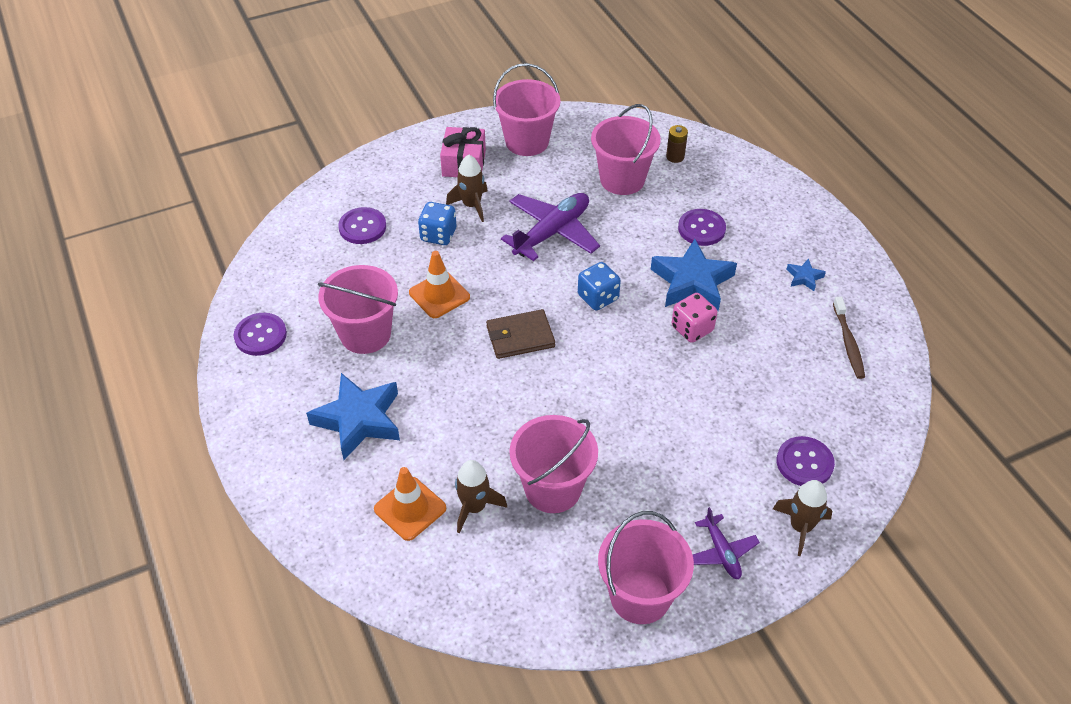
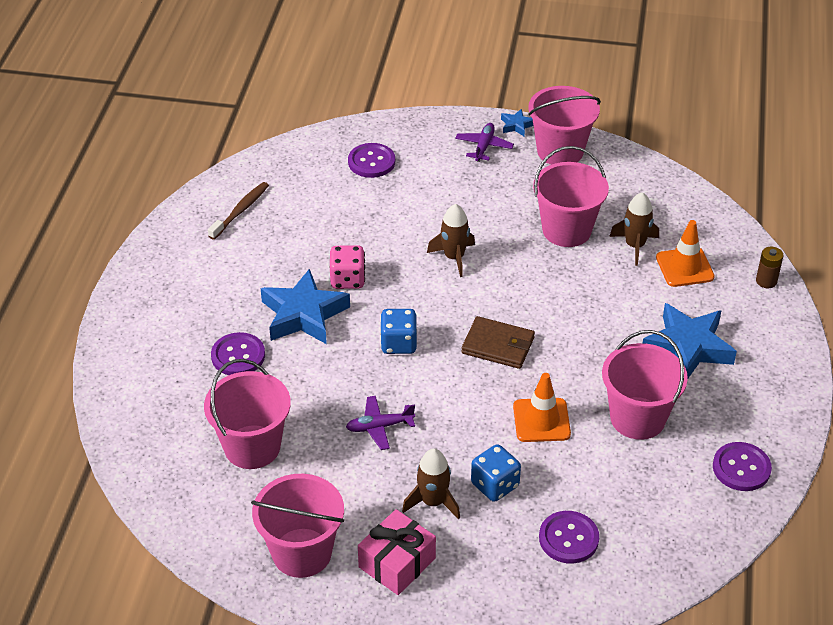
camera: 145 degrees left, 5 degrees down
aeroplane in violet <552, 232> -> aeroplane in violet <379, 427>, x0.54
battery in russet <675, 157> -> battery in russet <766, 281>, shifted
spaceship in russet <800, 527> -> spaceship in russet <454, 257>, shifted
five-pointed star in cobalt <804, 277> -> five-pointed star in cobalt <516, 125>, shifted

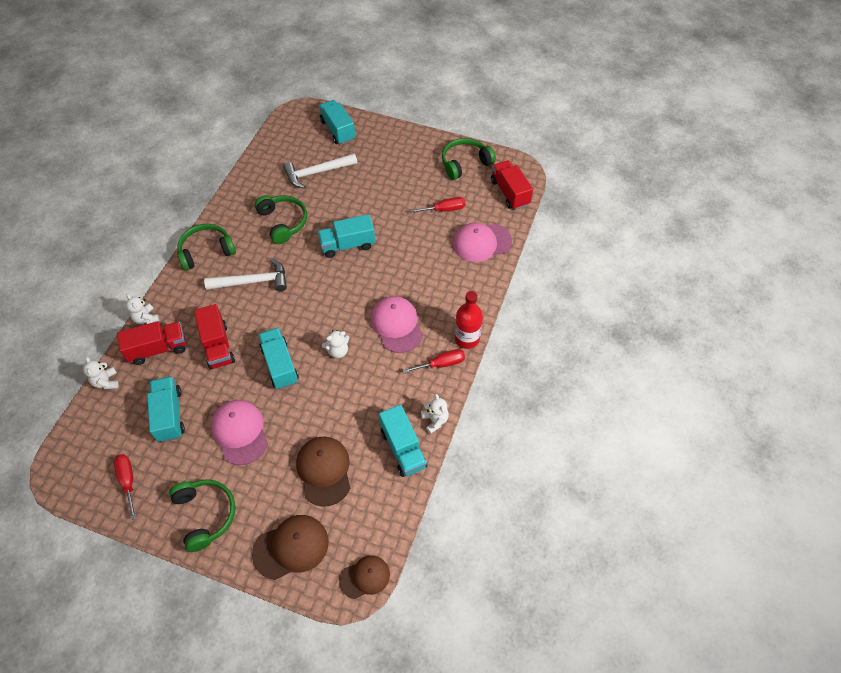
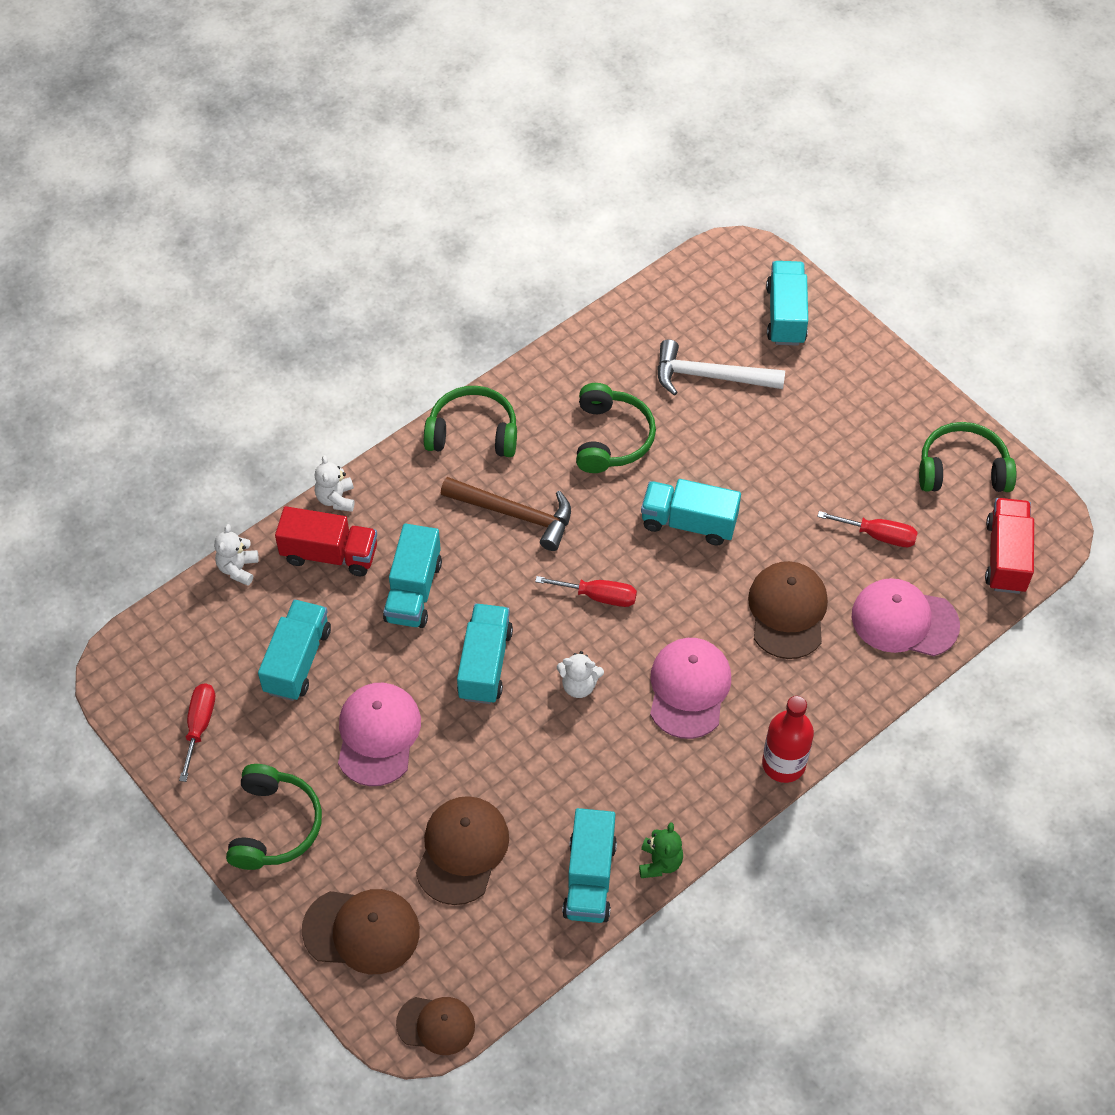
camera: 30 degrees right, 0 degrees up
truck in scarlet <218, 346> -> truck in teal <413, 591>
hammer in pure white <253, 281> -> hammer in russet <515, 514>
screwdriver in scarlet <441, 364> -> screwdriver in scarlet <598, 596>, shifted
teddy in pure white <435, 420> -> teddy in green <660, 862>
none -> peaked cap in russet <787, 611>

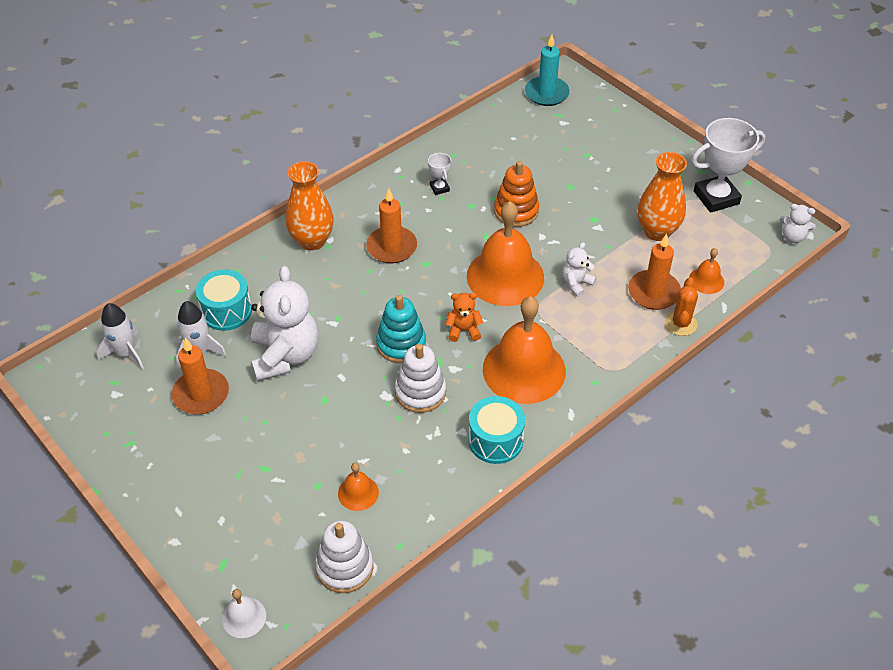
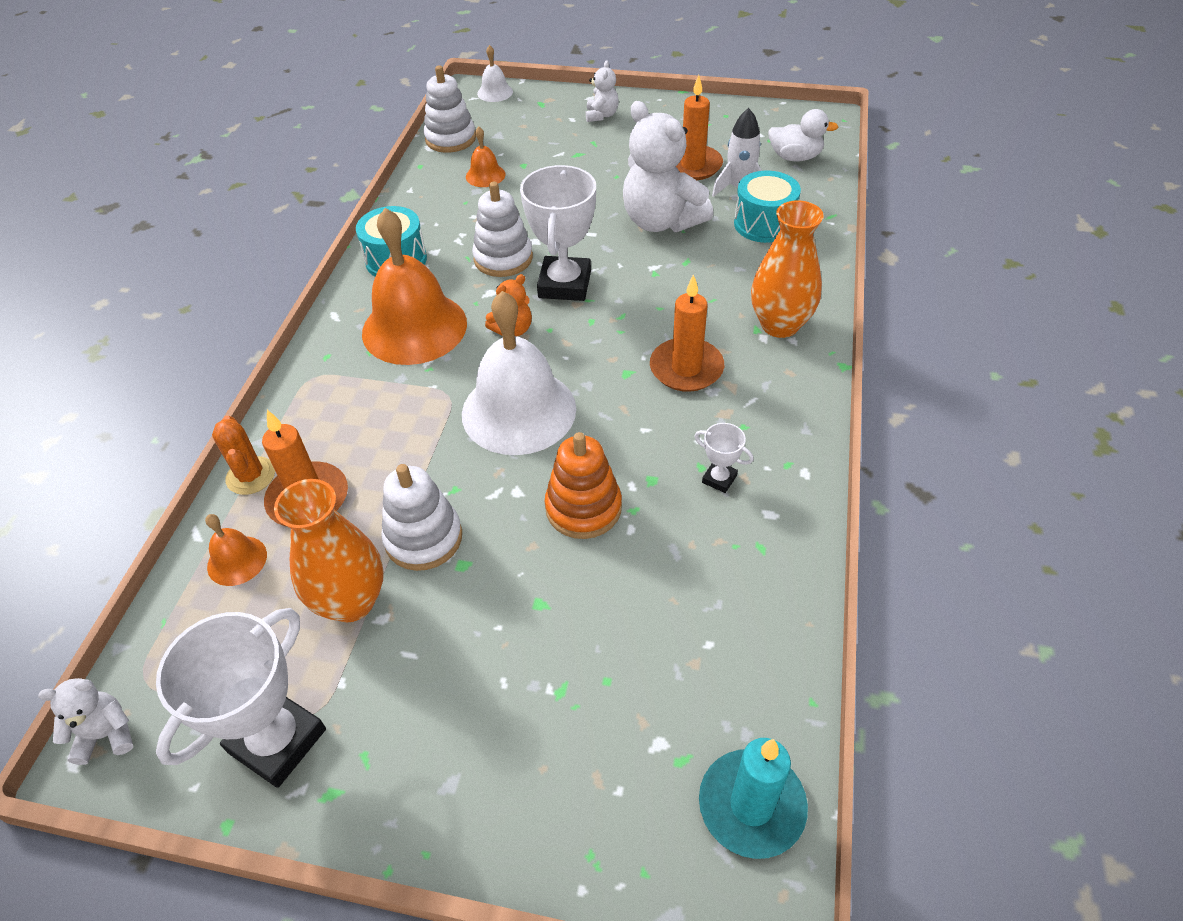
camera: 145 degrees right, 0 degrees up
spaceship in pure white <126, 353> -> duck in pure white <795, 157>
stacking toy in teal <401, 344> -> award cup in pure white <564, 284>
hand bell in bright orange <505, 276> -> hand bell in pure white <518, 411>
teddy in pure white <576, 284> -> teddy in pure white <601, 115>, shifted
none -> stacking toy in pure white <423, 538>

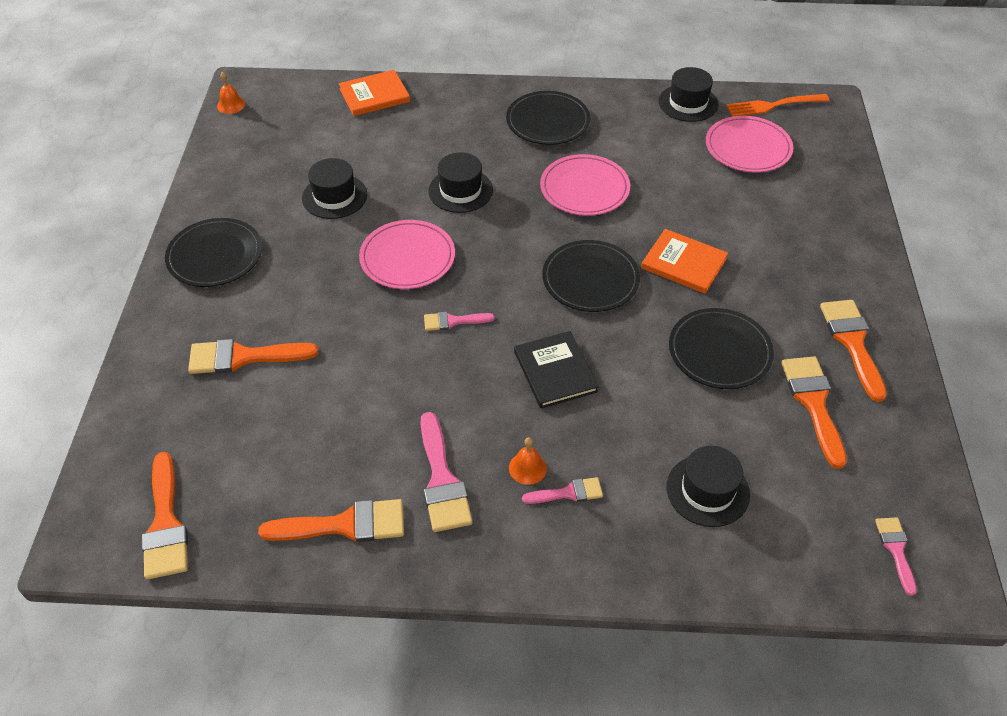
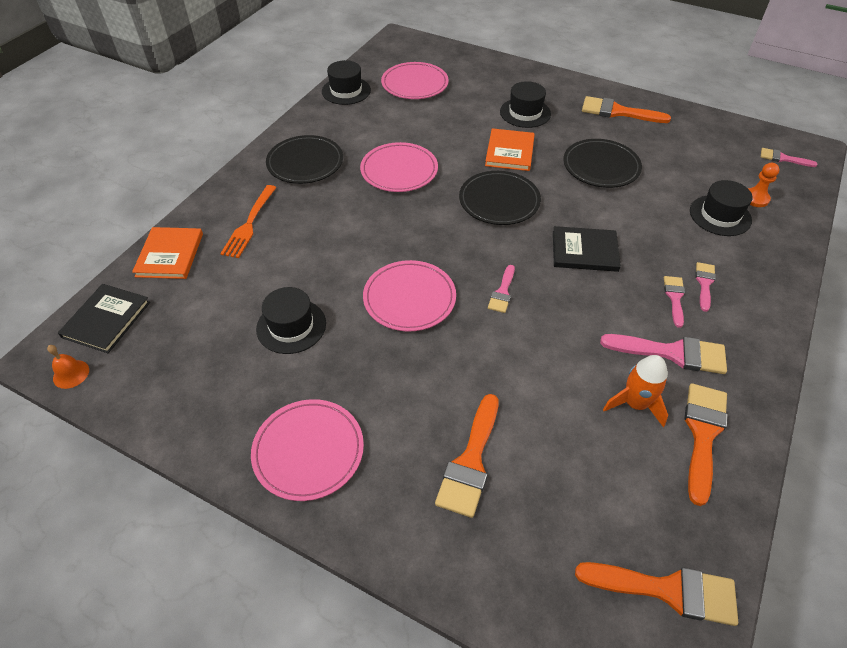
camera: 65 degrees left, 0 degrees up
plate in ebony <215, 256> -> plate in rosy <308, 451>
tall hat in ebony <460, 190> -> tall hat in ebony <525, 113>, shifted
hand bell in bright orange <527, 468> -> brush in rosy <674, 298>
book in bright orange <684, 263> -> book in bright orange <509, 152>, 45 degrees counterclockwise
fork in bright orange <773, 105> -> fork in bright orange <249, 224>, shifted
brush in bright orange <813, 403> -> none
none -> book in ebony <106, 320>
none -> spaceship in bright orange <635, 404>
none -> game pawn in bright orange <755, 198>

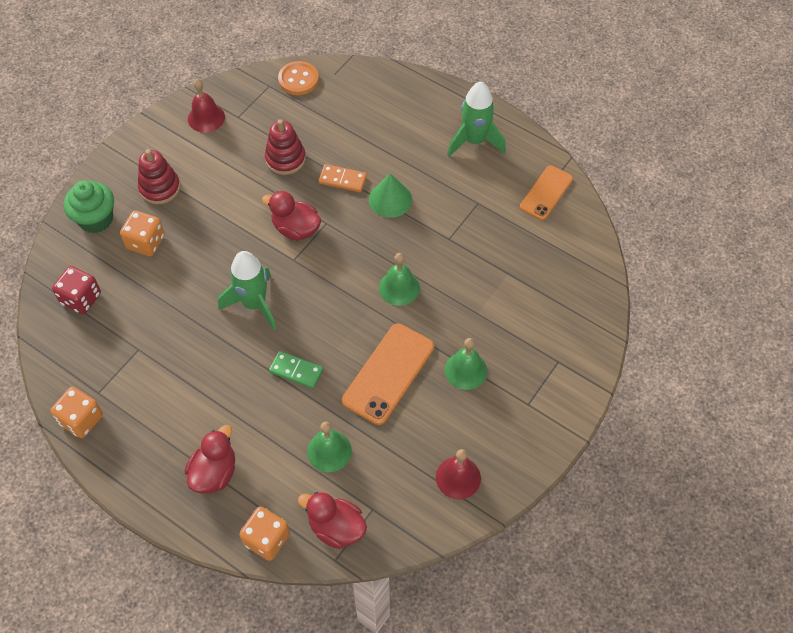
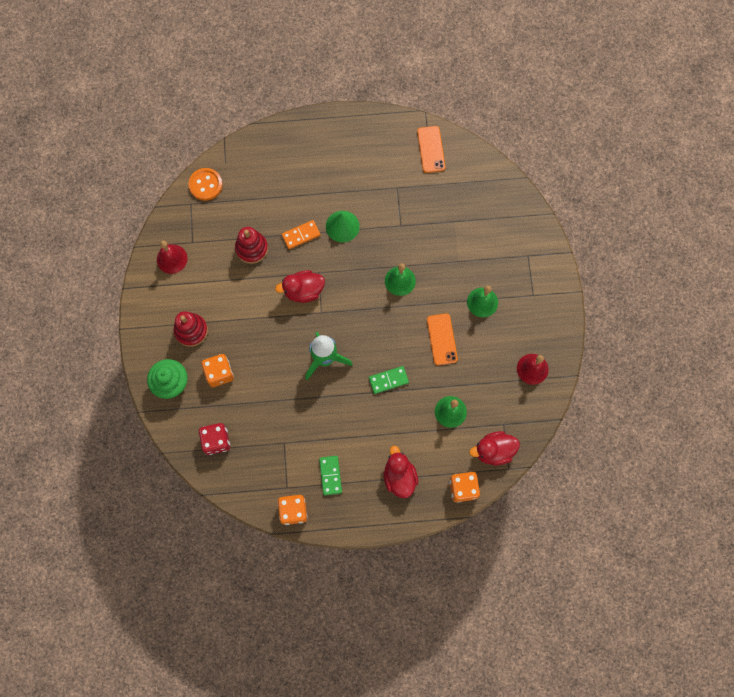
camera: 40 degrees left, 15 degrees up
mobile phone in bright orange <388, 374> -> mobile phone in bright orange <442, 339>, x0.65
spaceship in green <474, 141> -> none
none -> domino tile in green <330, 475>

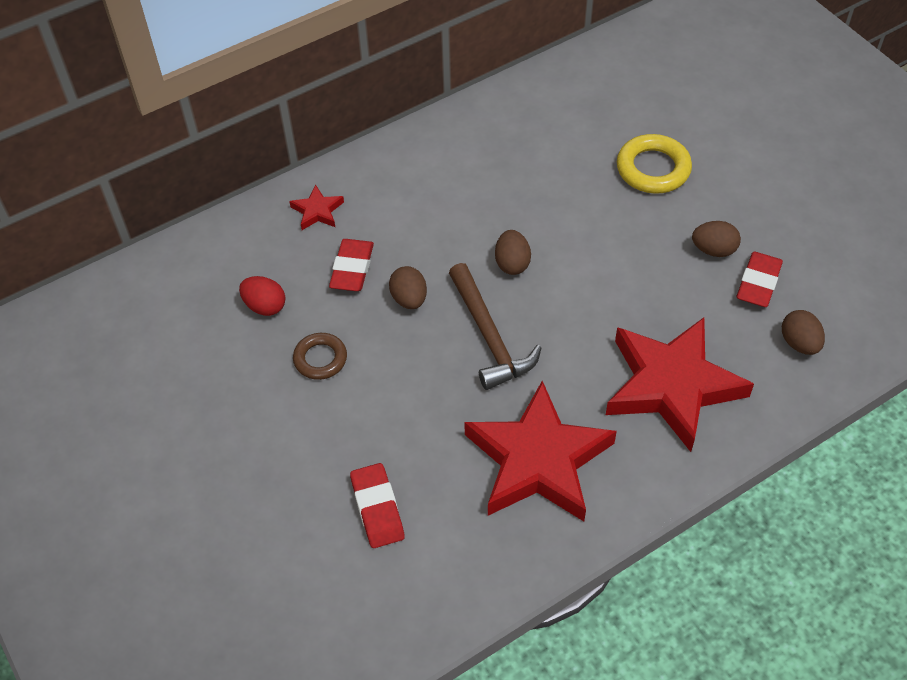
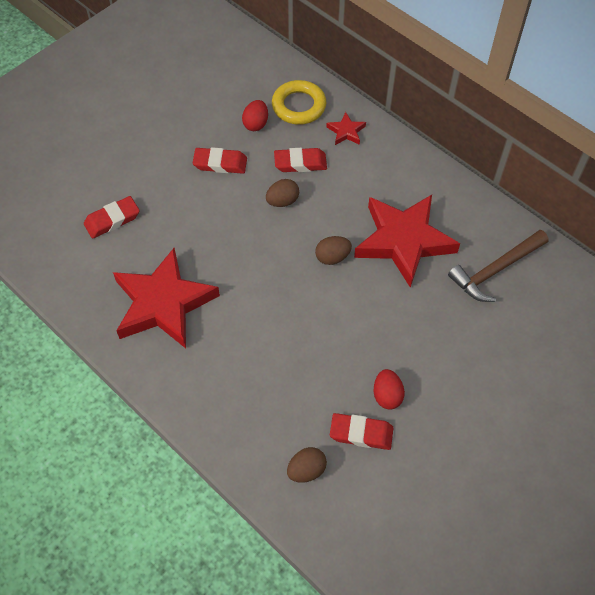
camera: 75 degrees right, 5 degrees up
ring in russet <320, 359> -> eraser in scarlet <220, 163>
hammer in russet <489, 337> -> hammer in russet <495, 270>, shifted
five-pointed star in scarlet <671, 386> -> five-pointed star in scarlet <403, 241>, shifted
ring in golden <653, 169> -> ring in golden <299, 106>, shifted
toy egg in russet <713, 250> -> toy egg in scarlet <387, 395>

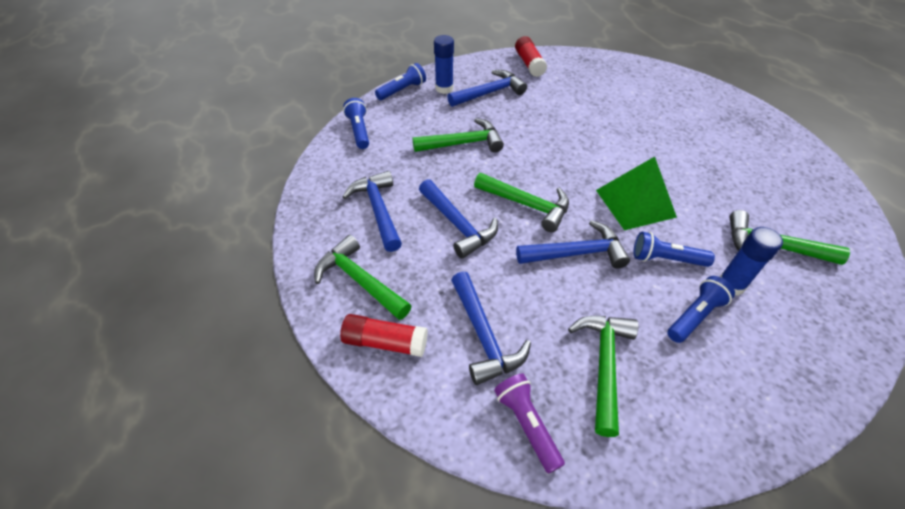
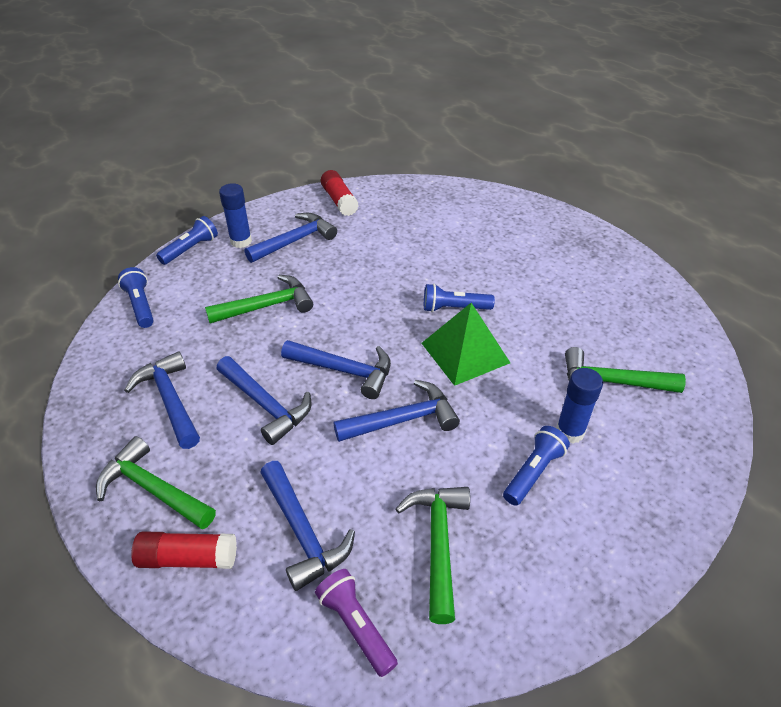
camera: 10 degrees left, 5 degrees down
hammer in green <527, 205> -> hammer in cobalt <345, 371>
torch in cobalt <666, 259> -> torch in cobalt <454, 308>, shifted

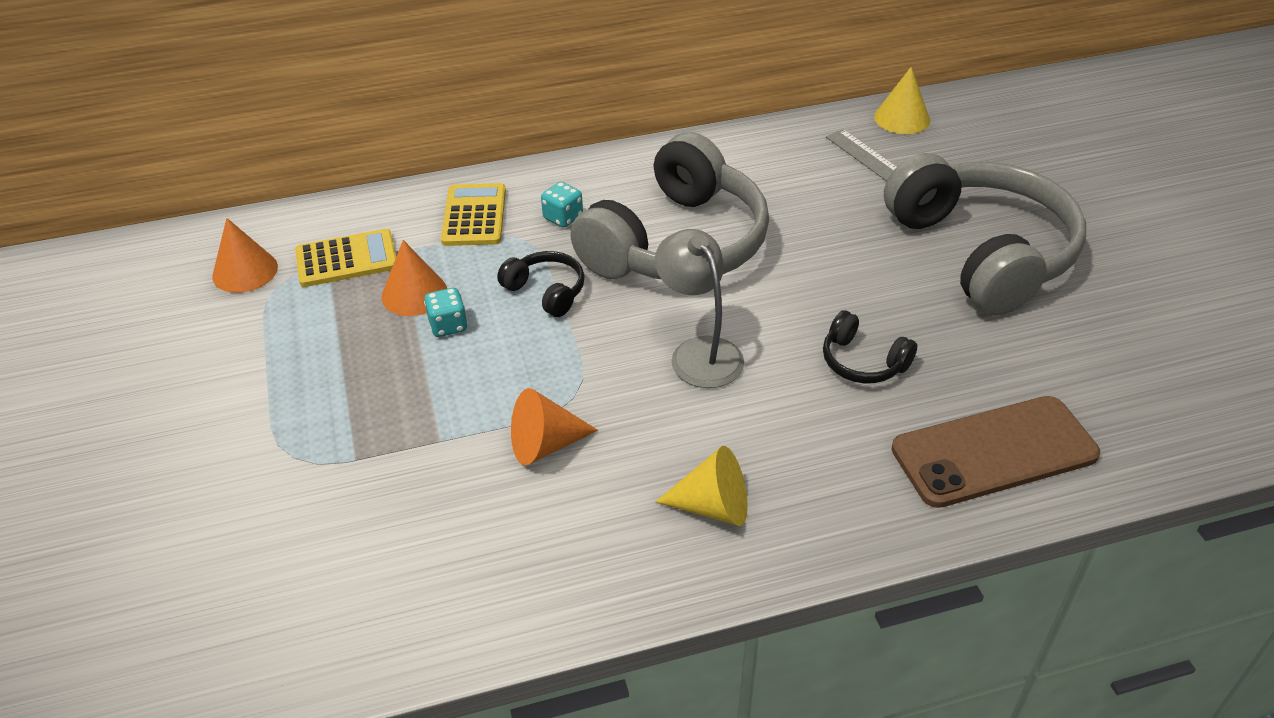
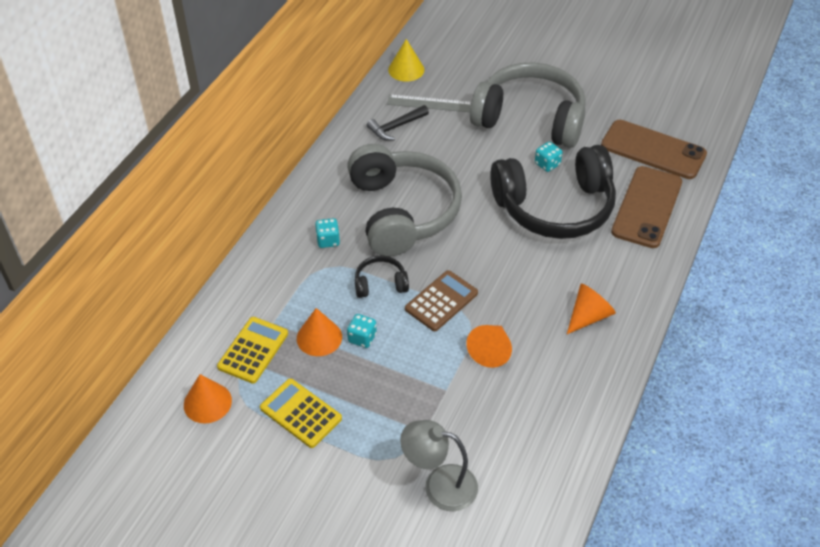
camera: 50 degrees left, 5 degrees up
pocket calculator in golden <474, 216> -> pocket calculator in golden <301, 413>, shifted
lamp in grey <699, 352> -> lamp in grey <439, 485>, shifted
cone shape in golden <713, 506> -> cone shape in bright orange <588, 316>
headset in ebony <862, 362> -> headset in ebony <555, 207>, x2.37
none -> hammer in ebony <395, 127>
none -> pocket calculator in russet <441, 301>
none -> dice in teal <547, 164>
none -> mobile phone in russet <653, 150>

